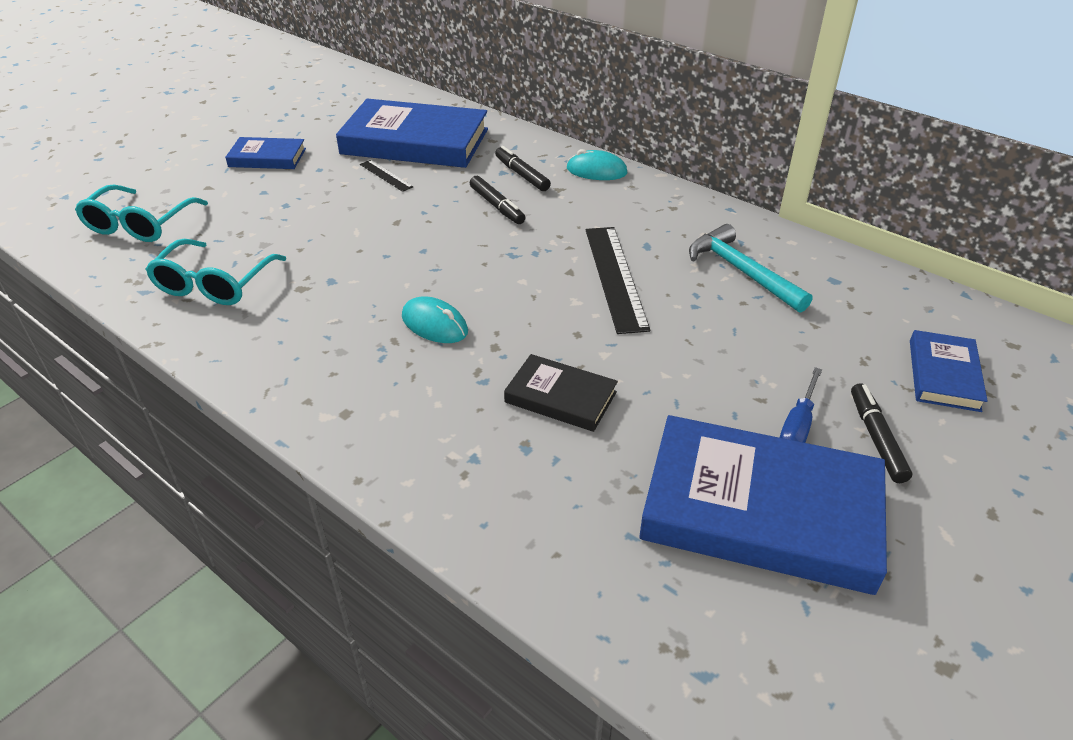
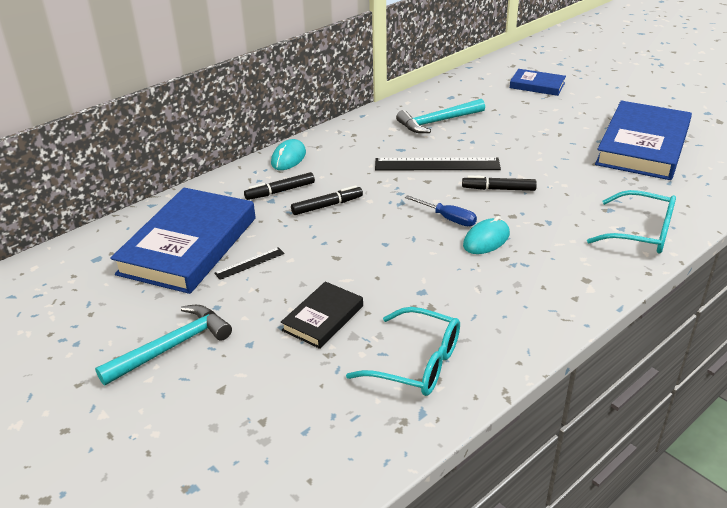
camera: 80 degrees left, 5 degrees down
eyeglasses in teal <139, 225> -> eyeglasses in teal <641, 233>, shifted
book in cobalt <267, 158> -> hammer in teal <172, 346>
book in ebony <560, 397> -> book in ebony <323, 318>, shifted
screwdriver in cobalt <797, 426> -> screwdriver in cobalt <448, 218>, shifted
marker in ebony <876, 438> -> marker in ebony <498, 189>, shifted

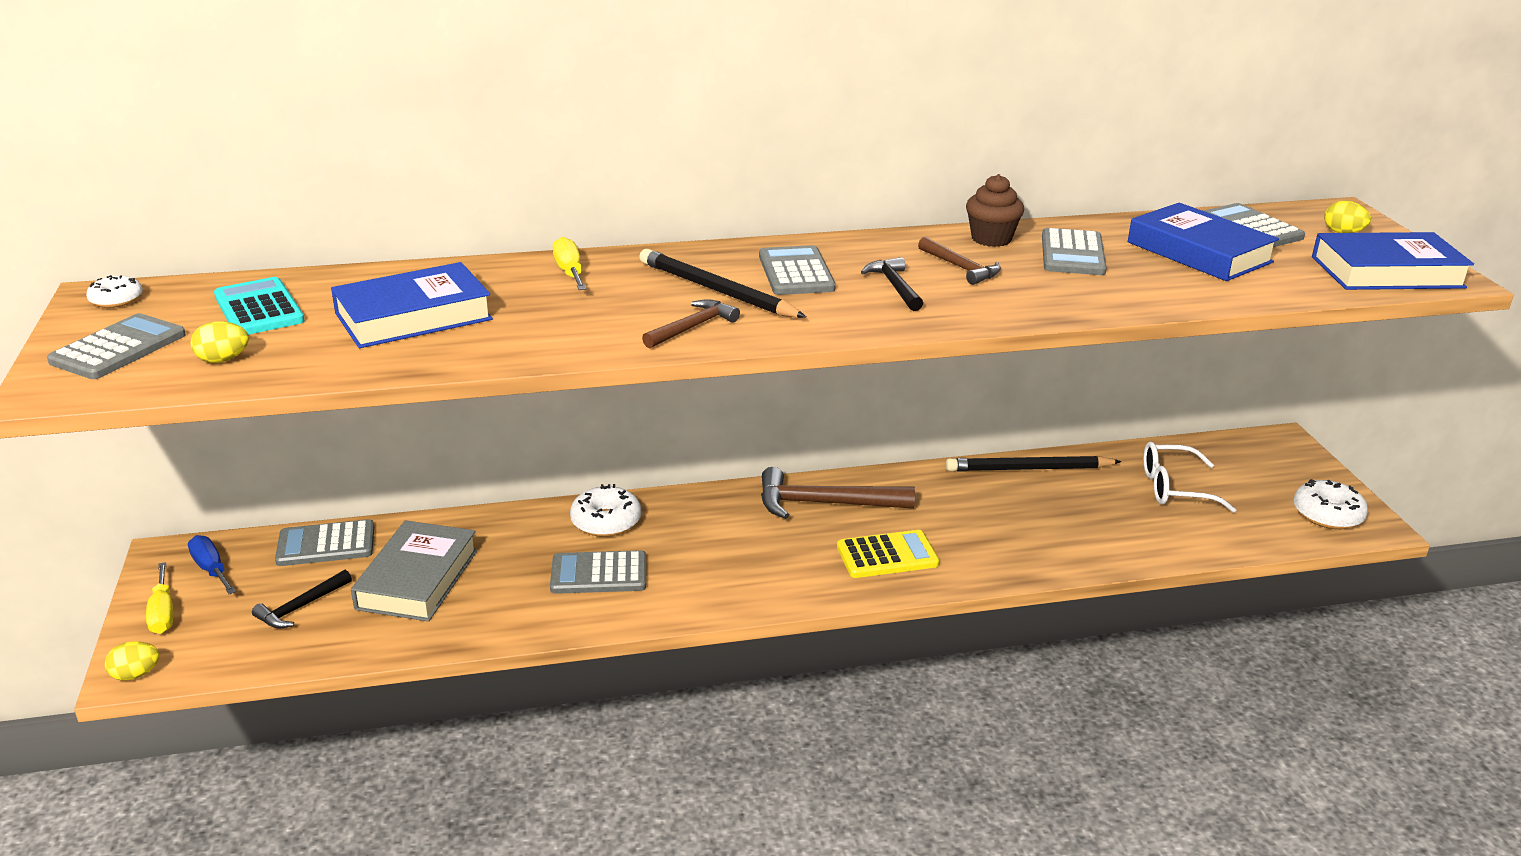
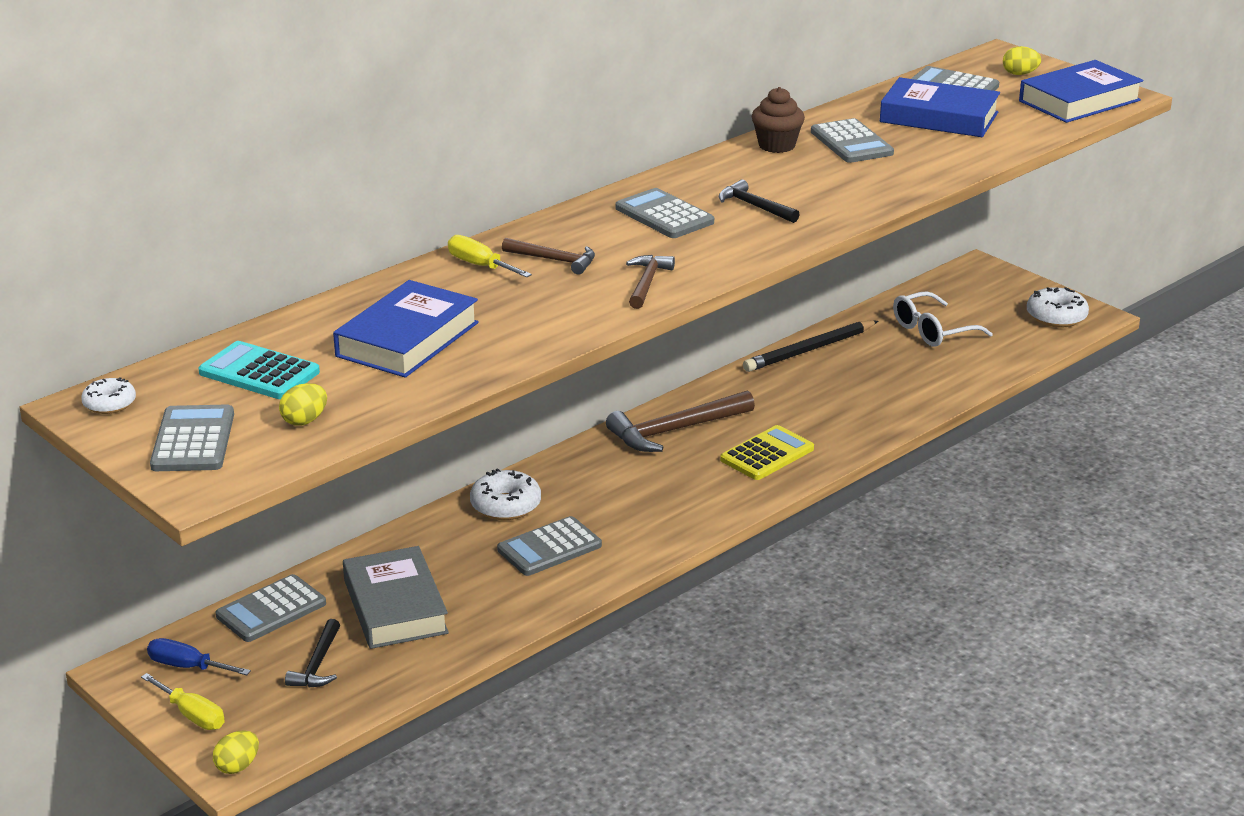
camera: 30 degrees left, 0 degrees up
pencil in ebony <716, 290> -> none
hammer in russet <961, 268> -> hammer in russet <554, 260>, shifted

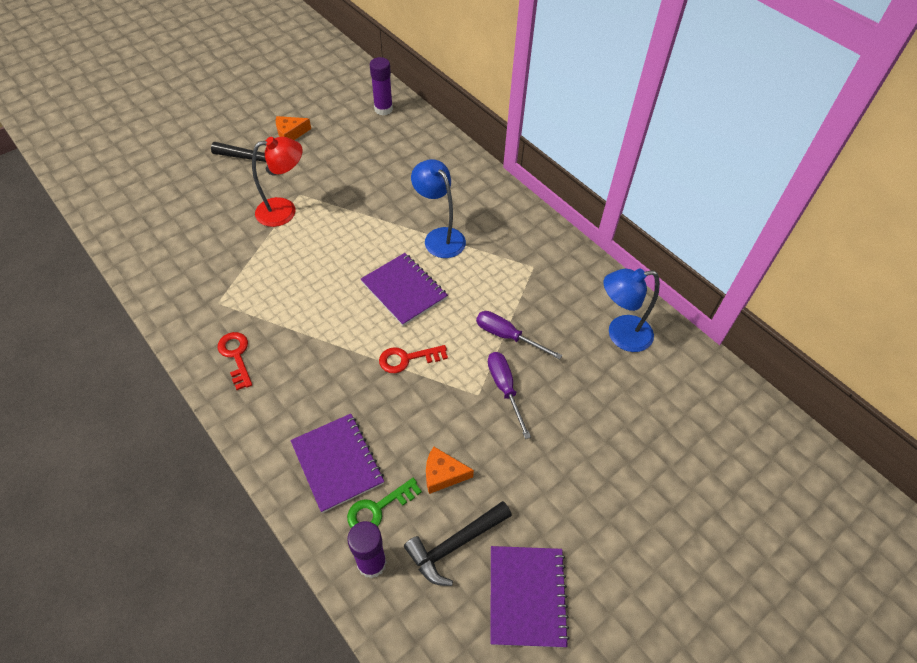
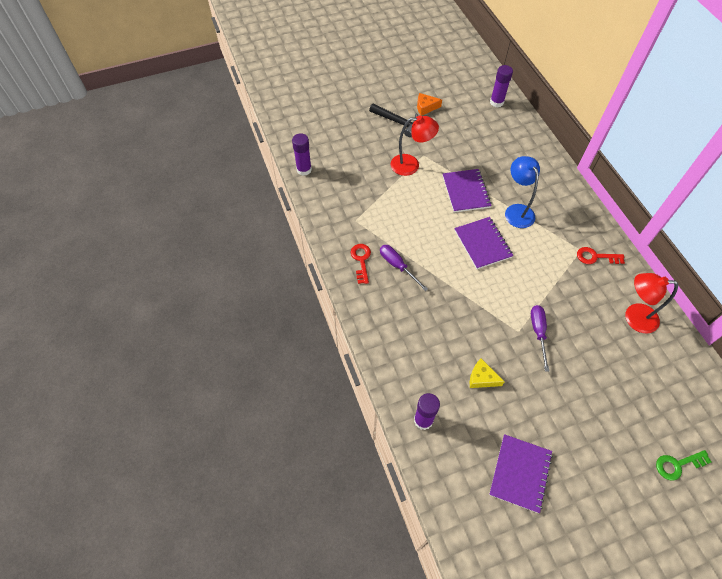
camera: 20 degrees right, 5 degrees up
exercise book in violet <337, 463> -> exercise book in violet <466, 191>, shifted
door key in green <378, 508> -> door key in green <677, 465>, shifted
door key in scarlet <407, 359> -> door key in scarlet <595, 257>, shifted
hammer in ebony <455, 544> -> none
piece of cheese in bright orange <443, 474> -> piece of cheese in golden <482, 378>
screwdriver in violet <507, 336> -> screwdriver in violet <397, 266>, shifted
lamp in cobalt <620, 335> -> lamp in scarlet <634, 317>
none -> glue in violet <304, 170>

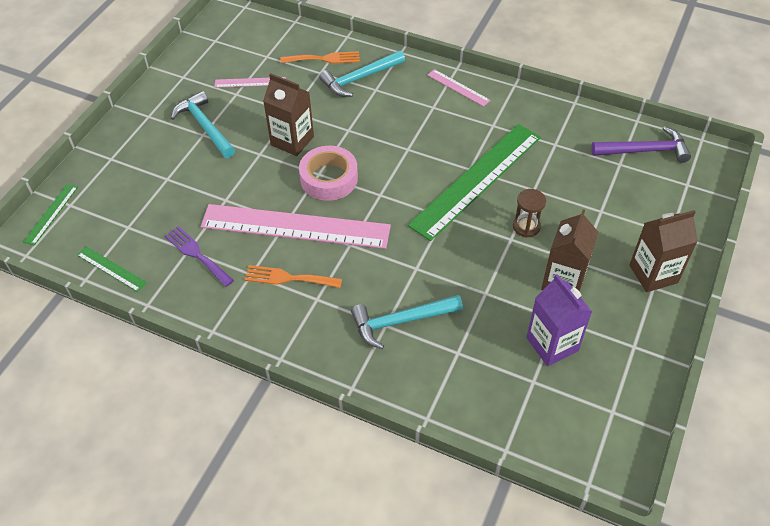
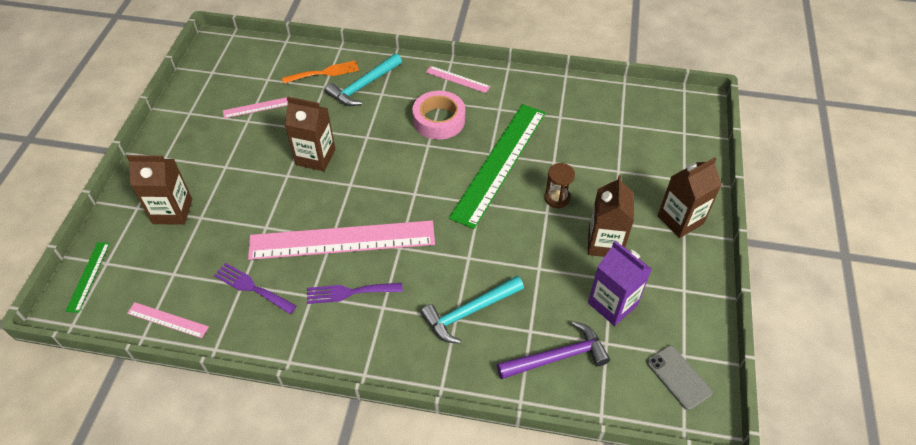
camera: 15 degrees left, 0 degrees up
ruler in green <111, 268> -> ruler in rosy <167, 320>
hammer in teal <205, 126> -> none
fork in bright orange <288, 278> -> fork in violet <349, 292>
tape in rosy <329, 178> -> tape in rosy <439, 120>, shifted
hammer in violet <645, 151> -> hammer in violet <557, 357>, shifted
none -> juice carton in russet <172, 211>
none -> mobile phone in grey <678, 377>

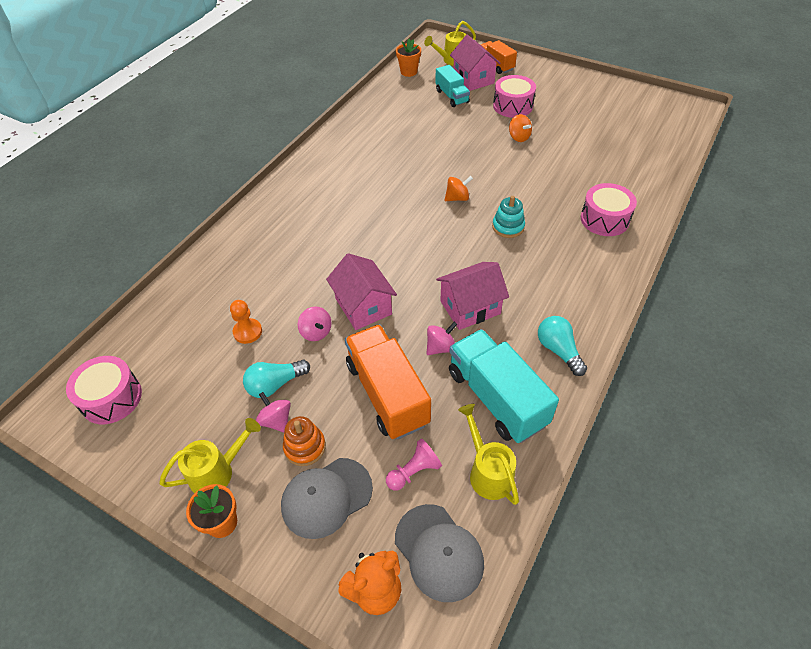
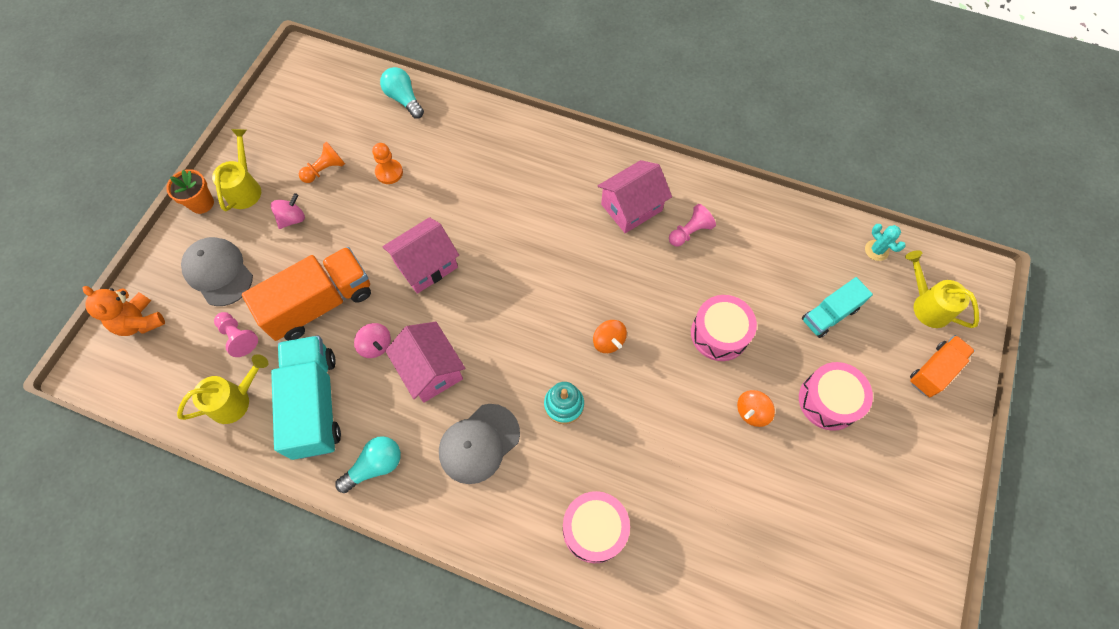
camera: 80 degrees right, 15 degrees up
snare drum in rosy <111, 398> -> snare drum in rosy <719, 334>, shifted
watering can in golden <217, 472> -> watering can in golden <245, 188>, 135 degrees counterclockwise
lightbulb in teal <275, 384> -> lightbulb in teal <404, 99>, shifted
stacking toy in bright orange <305, 447> -> none
spinning top in rosy <316, 332> -> none
peaked cap in grey <439, 552> -> peaked cap in grey <479, 443>, shifted
plant pot in bright orange <408, 72> -> prickly plant in teal <876, 250>
truck in teal <496, 398> -> truck in teal <314, 404>, 60 degrees counterclockwise
toy house in rosy <473, 79> -> toy house in rosy <631, 207>, shifted
none -> game pawn in bright orange <325, 170>
none -> game pawn in rosy <690, 232>

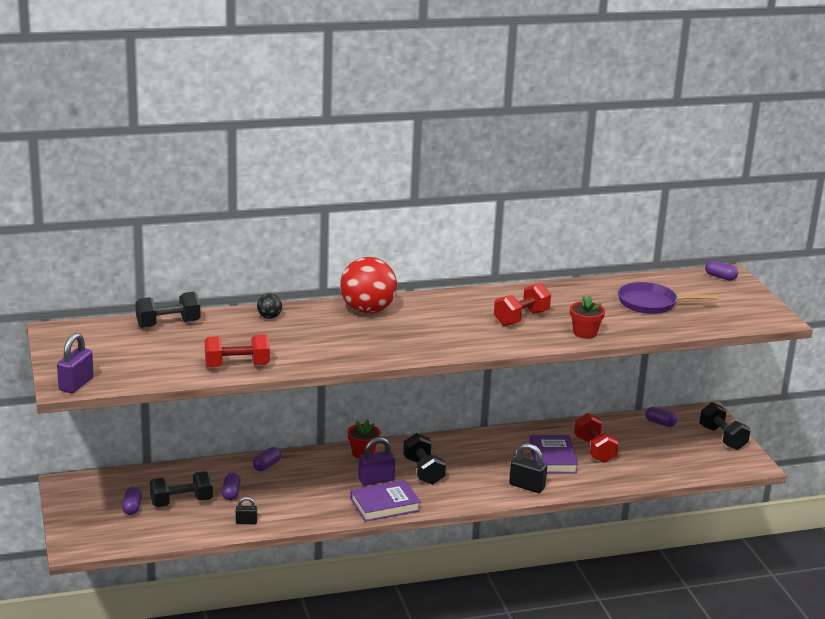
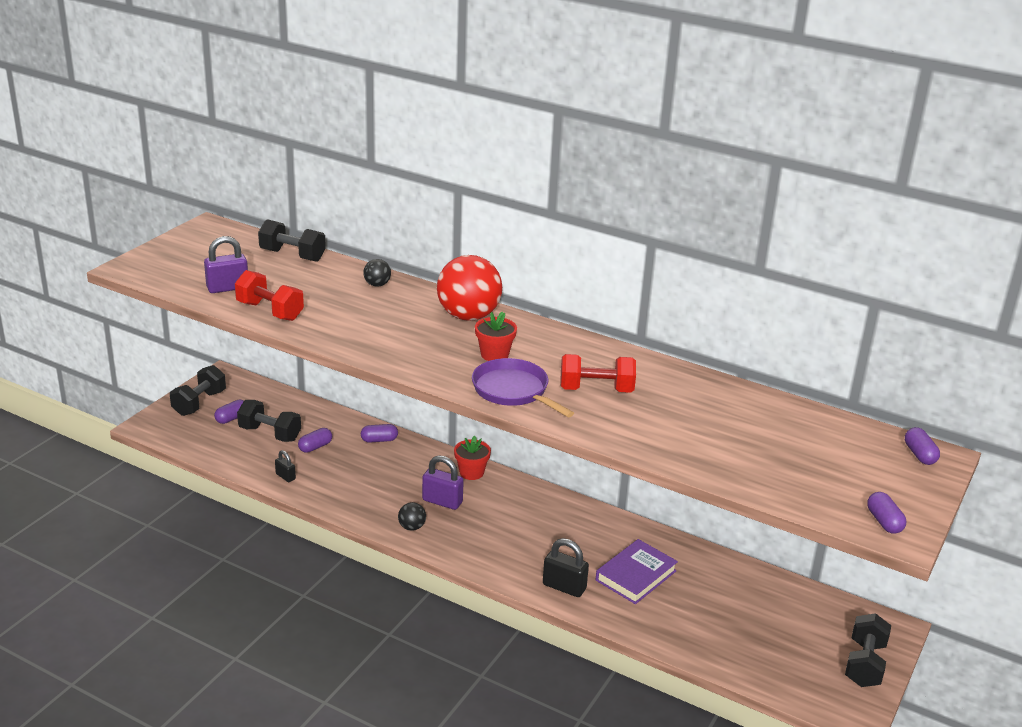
camera: 45 degrees right, 5 degrees up
lock in violet <76, 384> -> lock in violet <227, 288>, shifted
book in violet <385, 505> -> ball in ebony <412, 527>
hand weight in ebony <423, 471> -> hand weight in ebony <199, 403>, shifted
lock in ebony <527, 486> -> lock in ebony <564, 587>, 45 degrees counterclockwise
plant pot in scarlet <585, 333> -> plant pot in scarlet <494, 354>, shifted
hand weight in scarlet <594, 450> -> none
pan in violet <651, 303> -> pan in violet <513, 391>, shifted
capsule in violet <660, 423> -> capsule in violet <884, 522>, shifted

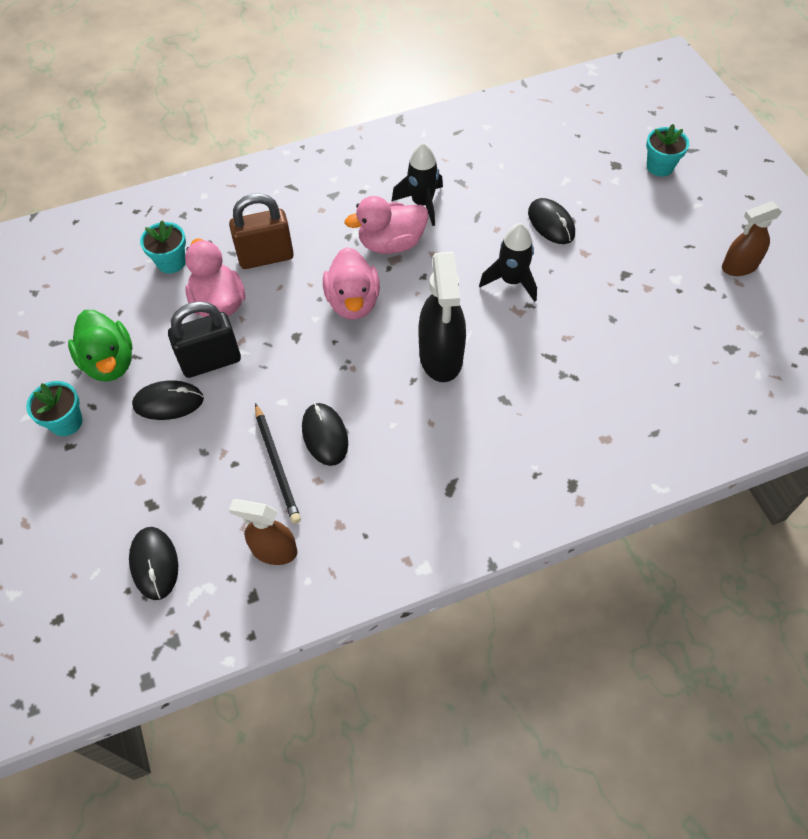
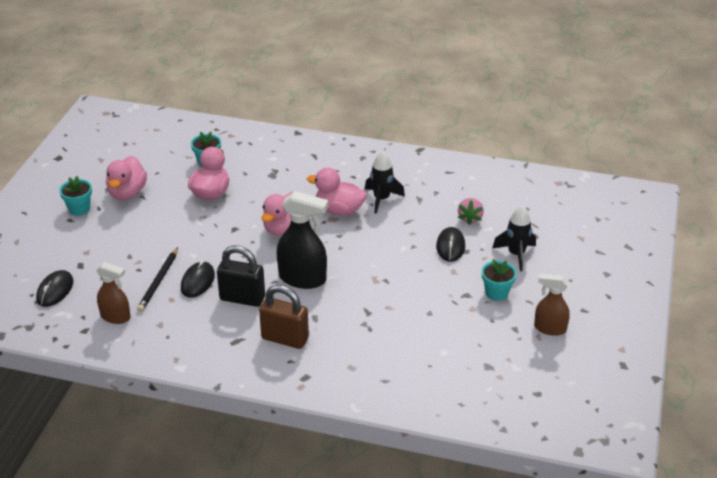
camera: 35 degrees right, 20 degrees down
duck in green <109, 362> -> duck in rosy <127, 193>
PC mouse in ebony <168, 402> -> none
lock in ebony <211, 361> -> lock in ebony <242, 298>, shifted
lock in russet <266, 257> -> lock in russet <285, 338>, shifted
sprayer in russet <274, 550> -> sprayer in russet <116, 317>, 150 degrees clockwise
sprayer in ebony <441, 357> -> sprayer in ebony <303, 279>, 105 degrees counterclockwise
spaceship in ebony <511, 281> -> spaceship in ebony <516, 254>, shifted
plant pot in teal <660, 167> -> plant pot in teal <496, 293>, shifted
none -> strawberry in rosy <470, 218>

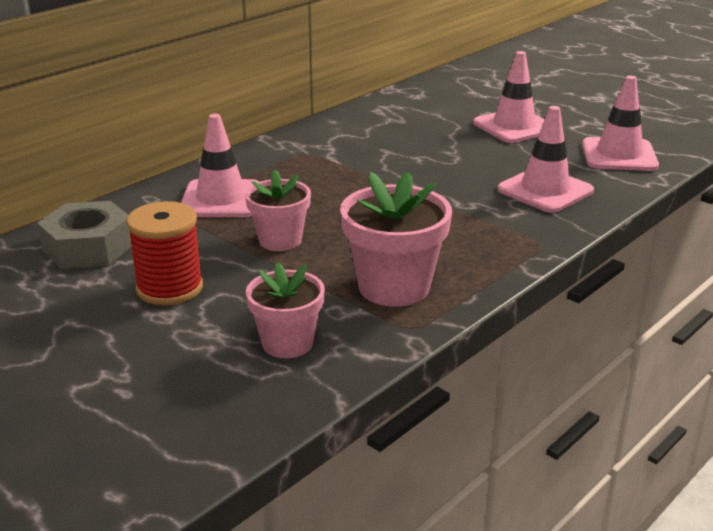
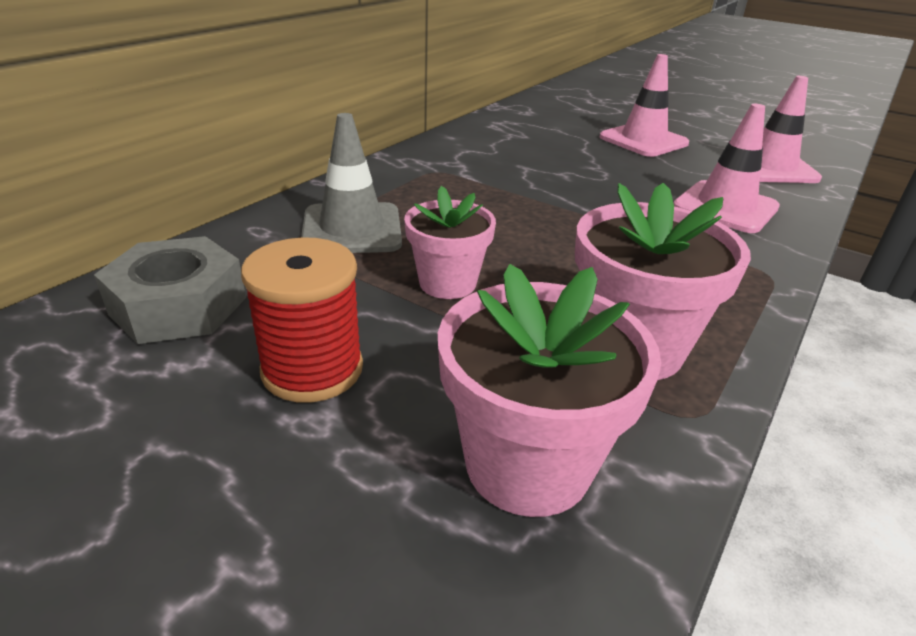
camera: 10 degrees left, 5 degrees up
safety cone in rosy <221, 199> -> safety cone in grey <352, 229>
plant pot in rosy <287, 343> -> plant pot in rosy <528, 464>, x1.53

